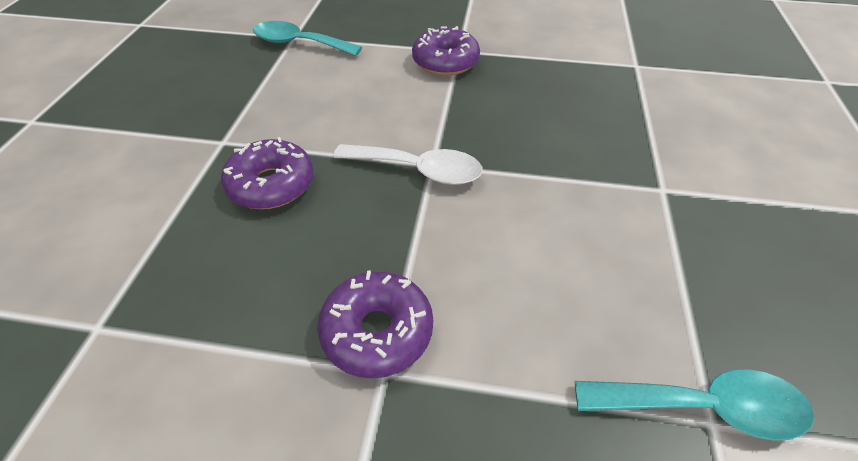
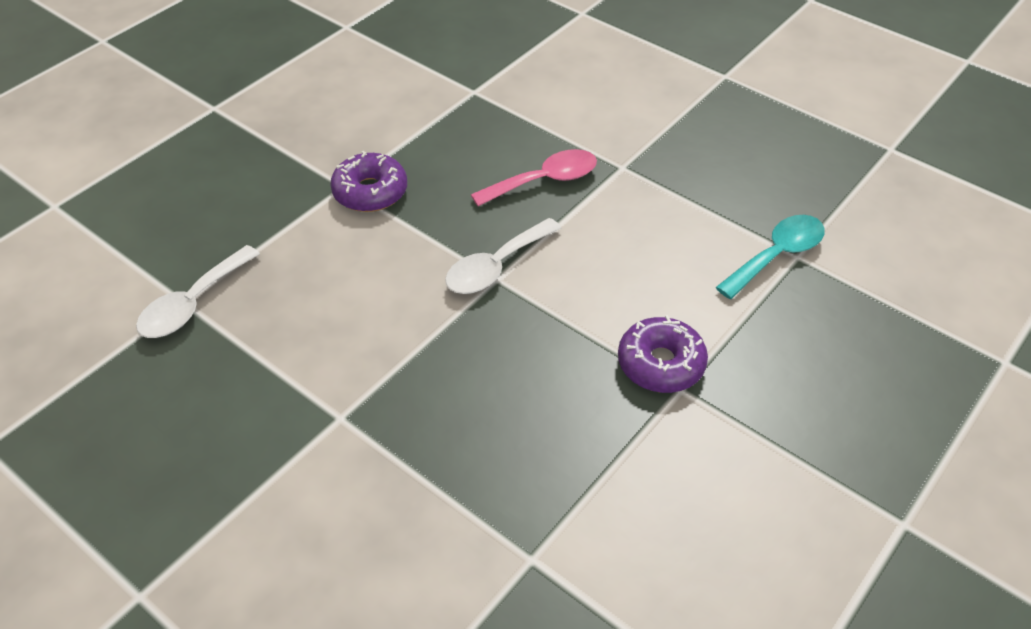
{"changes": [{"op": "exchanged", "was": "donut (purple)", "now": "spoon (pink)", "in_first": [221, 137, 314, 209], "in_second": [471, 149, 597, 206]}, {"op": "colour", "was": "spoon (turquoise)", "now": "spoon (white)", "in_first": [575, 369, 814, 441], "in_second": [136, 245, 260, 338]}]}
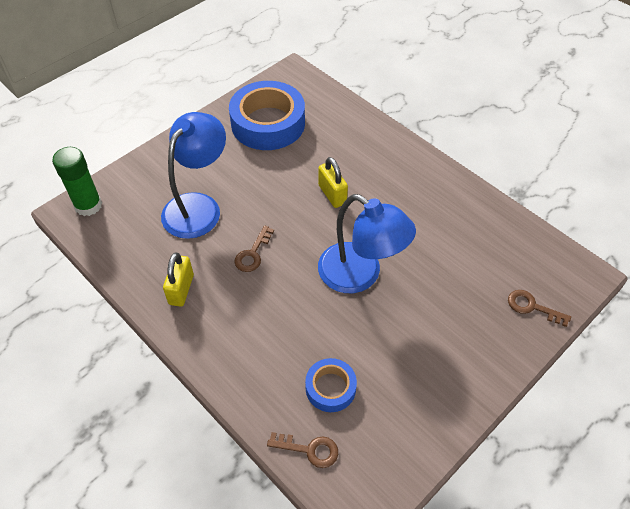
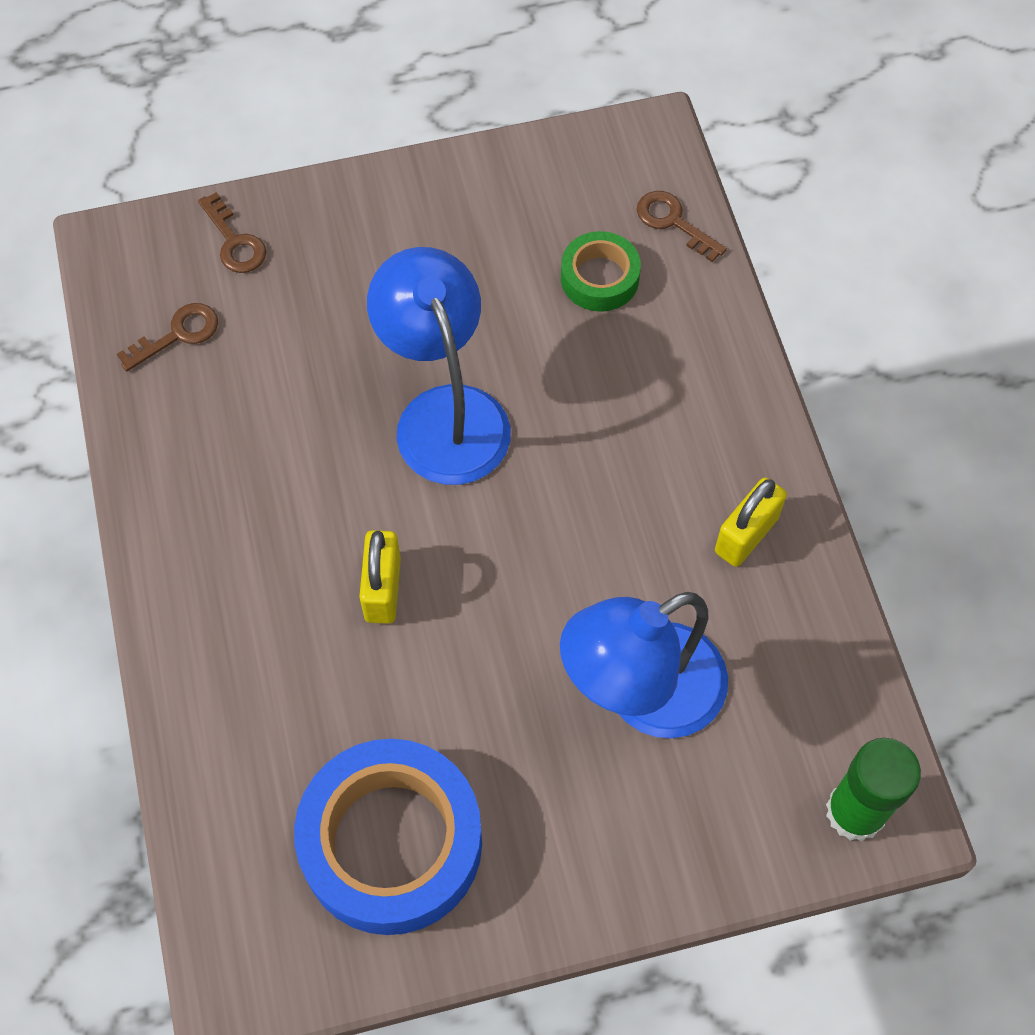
{"changes": [{"op": "relocated", "was": "key (brown)", "in_first": [234, 225, 274, 272], "in_second": [117, 303, 218, 371]}, {"op": "colour", "was": "tape (blue)", "now": "tape (green)", "in_first": [305, 358, 357, 412], "in_second": [561, 231, 641, 312]}]}
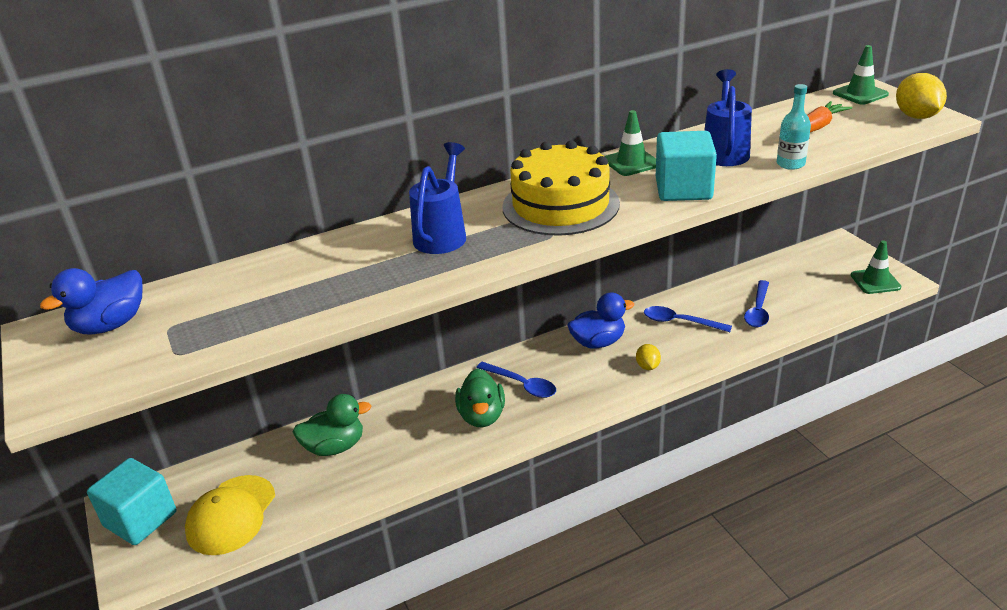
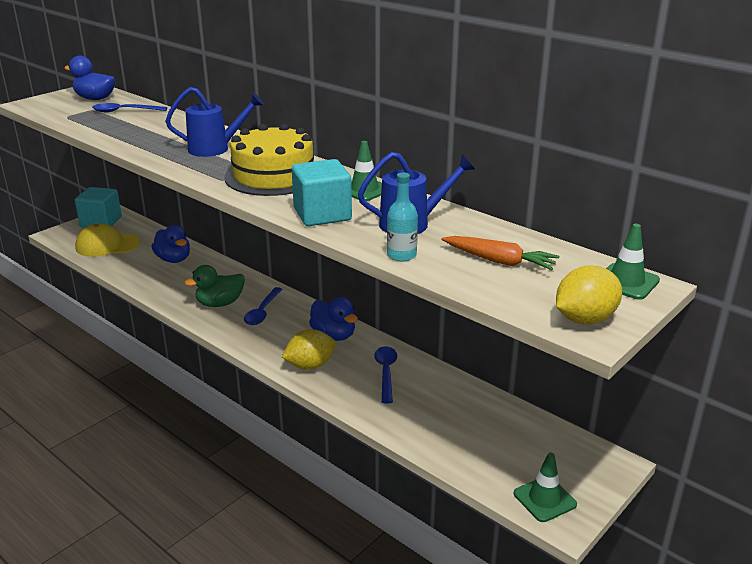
{"changes": [{"op": "colour", "was": "duck (green)", "now": "duck (blue)", "in_first": [293, 394, 372, 456], "in_second": [151, 225, 190, 263]}, {"op": "size", "was": "lemon (yellow)", "in_first": [636, 344, 661, 370], "in_second": [282, 329, 336, 370], "ratio": 1.76}, {"op": "relocated", "was": "spoon (blue)", "in_first": [744, 280, 769, 327], "in_second": [92, 103, 167, 113]}]}
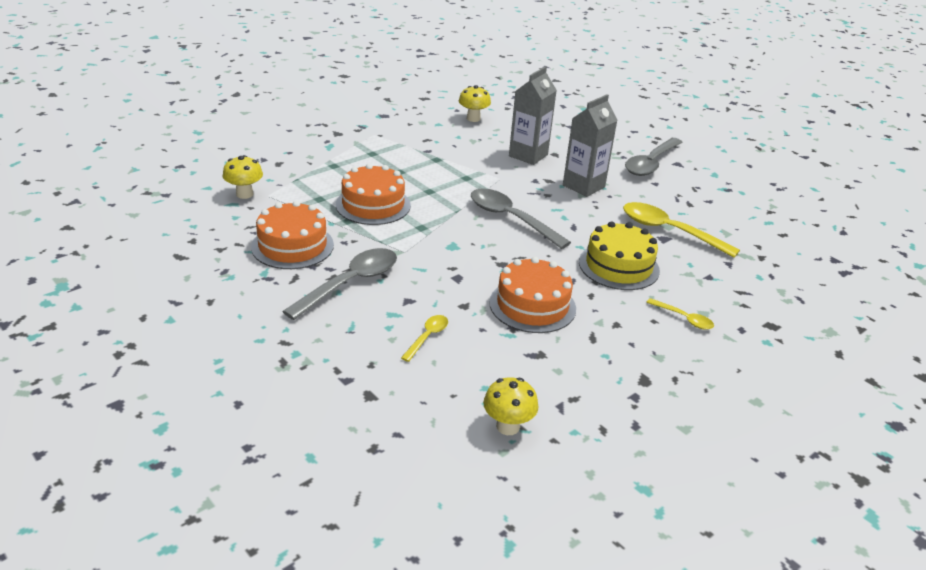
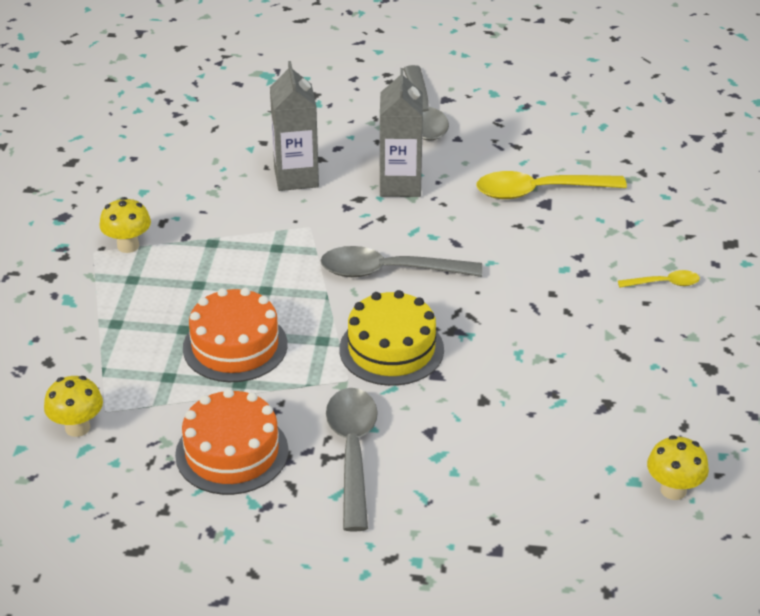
{"changes": [{"op": "missing", "was": "spoon (yellow)", "in_first": [401, 315, 448, 362]}, {"op": "relocated", "was": "mushroom (yellow)", "in_first": [459, 85, 491, 122], "in_second": [99, 197, 151, 253]}, {"op": "missing", "was": "cake (orange)", "in_first": [489, 257, 576, 333]}, {"op": "relocated", "was": "cake (yellow)", "in_first": [579, 221, 660, 290], "in_second": [339, 290, 444, 386]}]}
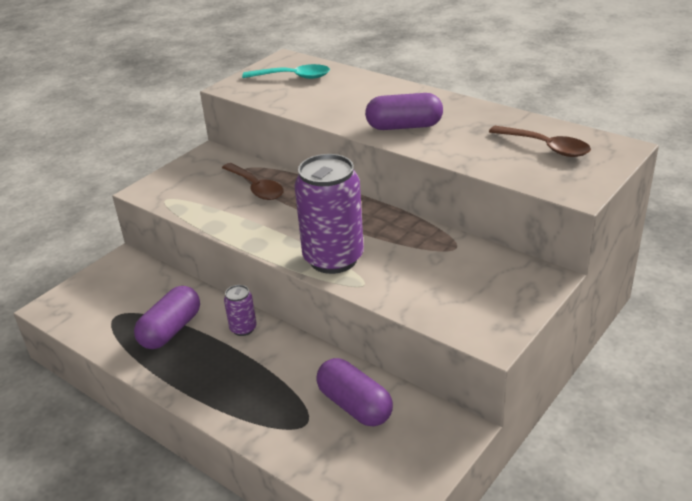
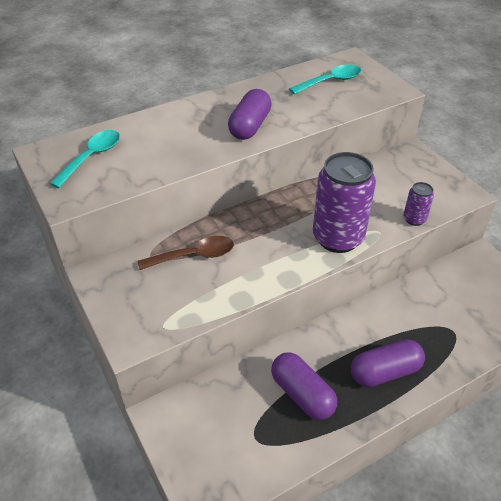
{"changes": [{"op": "relocated", "was": "can (purple)", "in_first": [224, 285, 257, 336], "in_second": [404, 182, 434, 226]}, {"op": "relocated", "was": "capsule (purple)", "in_first": [316, 358, 393, 426], "in_second": [351, 339, 425, 387]}, {"op": "colour", "was": "spoon (brown)", "now": "spoon (turquoise)", "in_first": [489, 126, 591, 157], "in_second": [289, 64, 361, 94]}]}
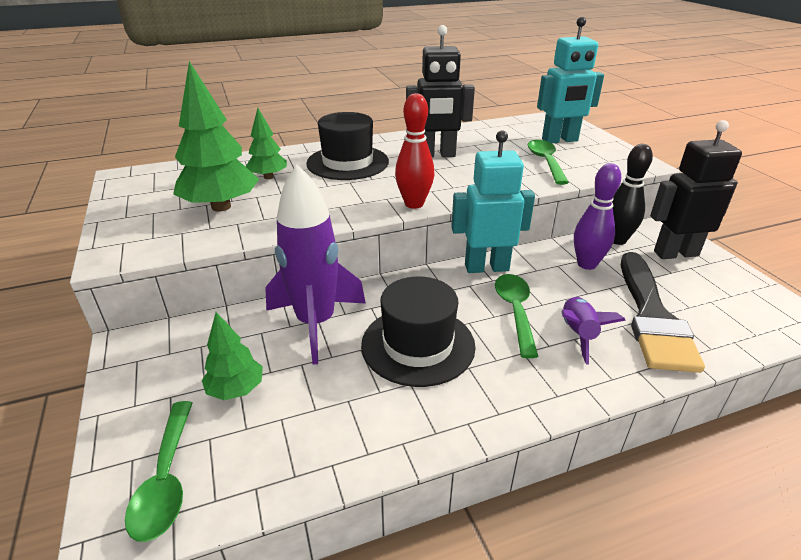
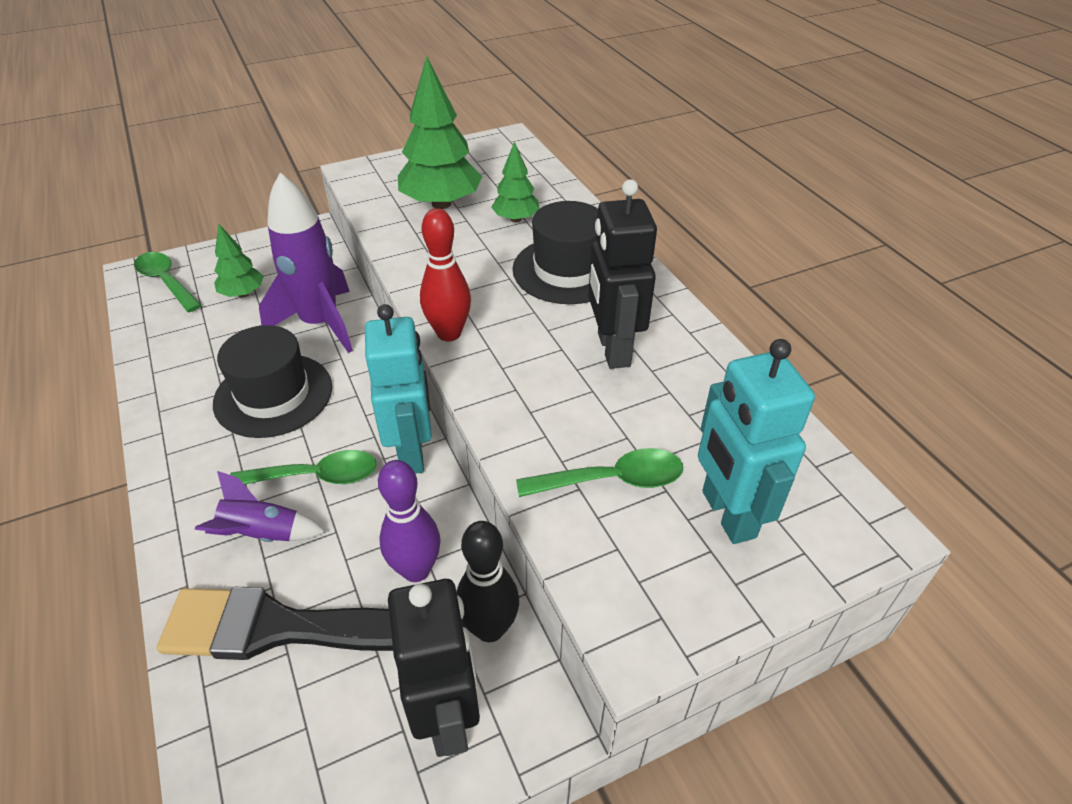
{"changes": [{"op": "spun", "was": "spoon (green)", "in_first": [125, 401, 193, 542], "in_second": [134, 252, 202, 312], "clockwise": 60}]}
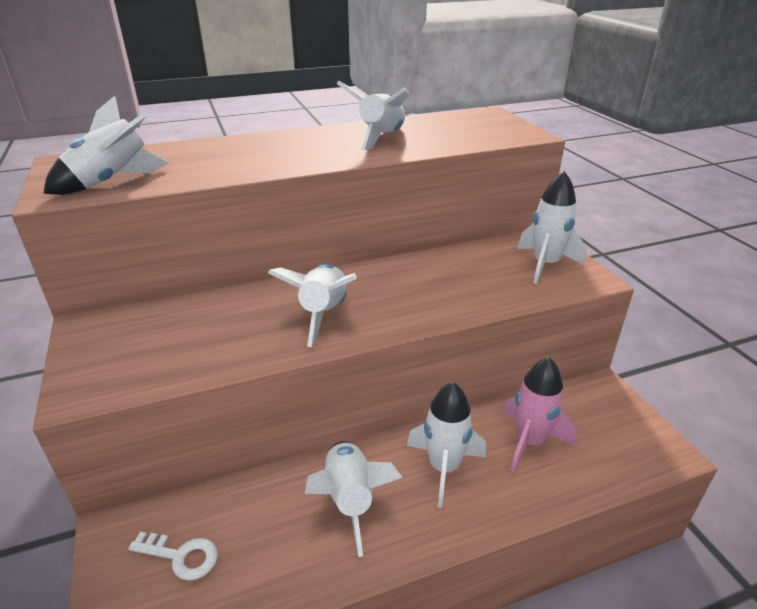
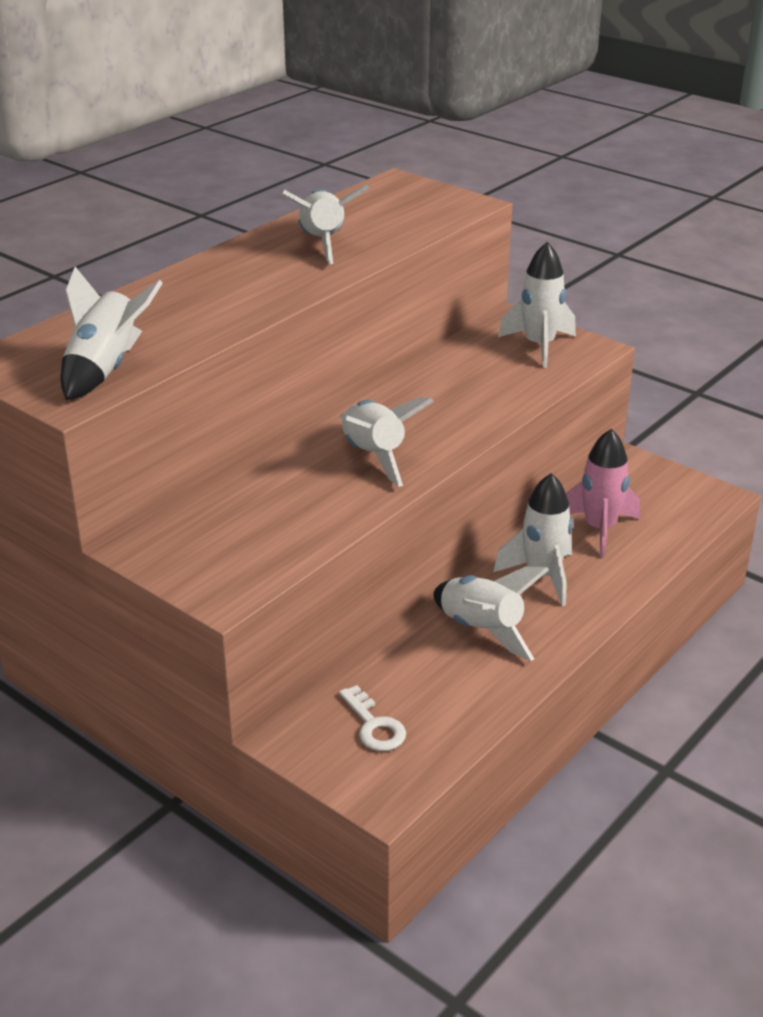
{"changes": [{"op": "spun", "was": "key (white)", "in_first": [128, 532, 218, 581], "in_second": [339, 685, 406, 751], "clockwise": 75}]}
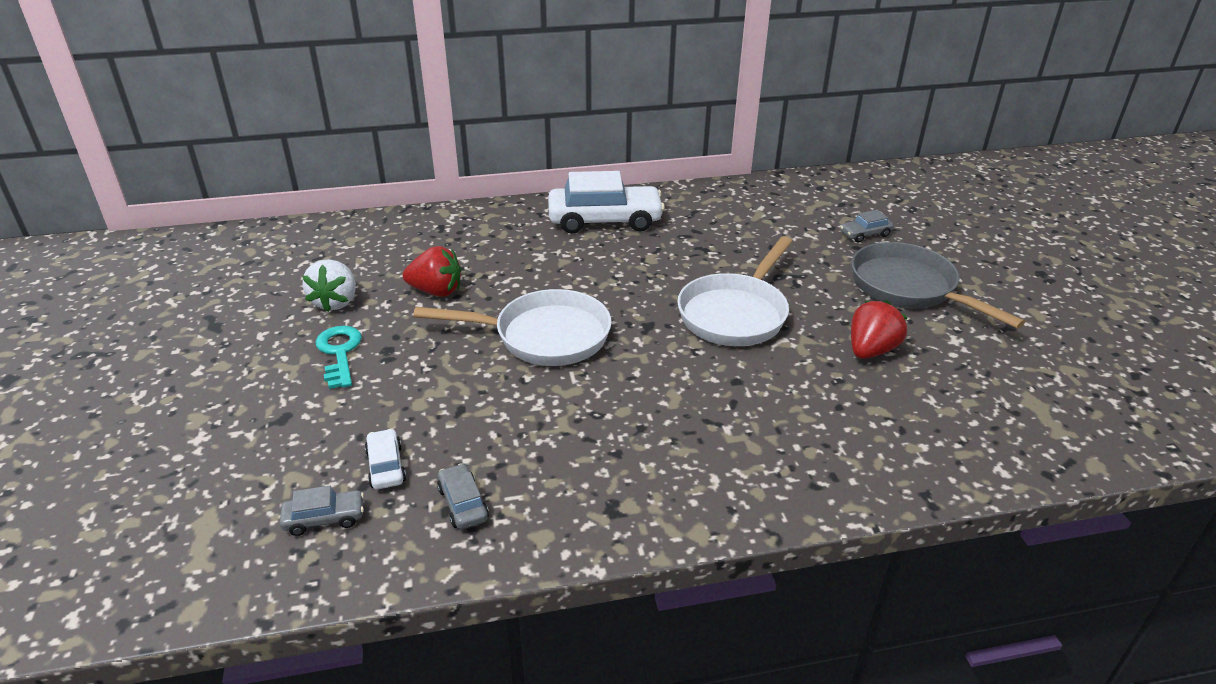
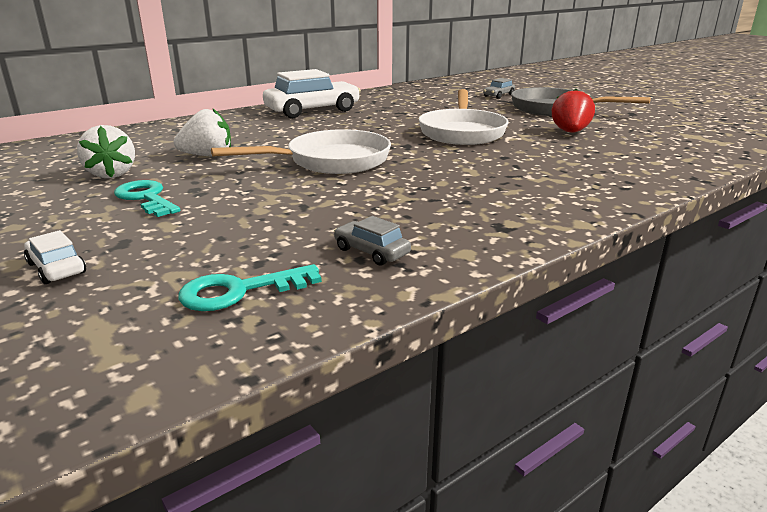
{"changes": [{"op": "exchanged", "was": "car (grey)", "now": "key (turquoise)", "in_first": [280, 486, 364, 536], "in_second": [178, 264, 322, 311]}, {"op": "relocated", "was": "car (white)", "in_first": [365, 429, 406, 489], "in_second": [24, 230, 86, 284]}, {"op": "colour", "was": "strawberry (red)", "now": "strawberry (white)", "in_first": [403, 246, 461, 297], "in_second": [174, 108, 231, 157]}]}
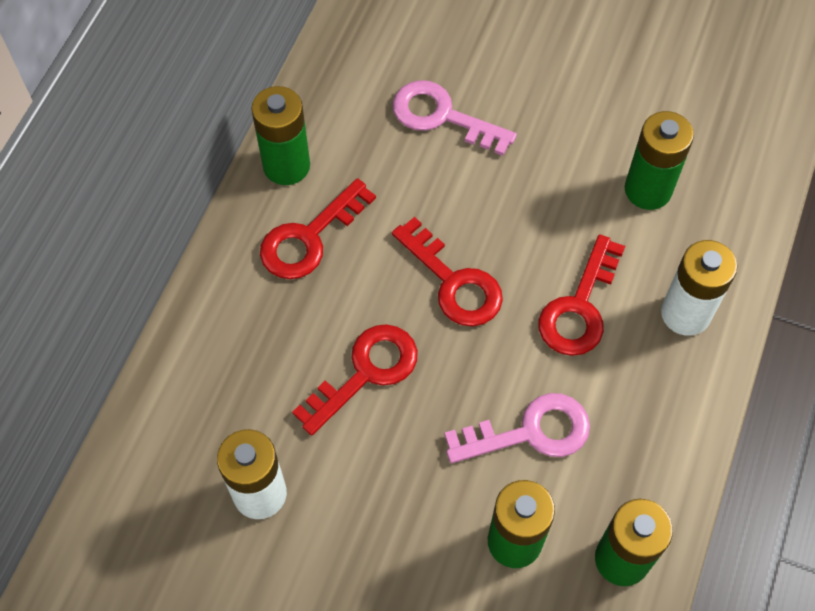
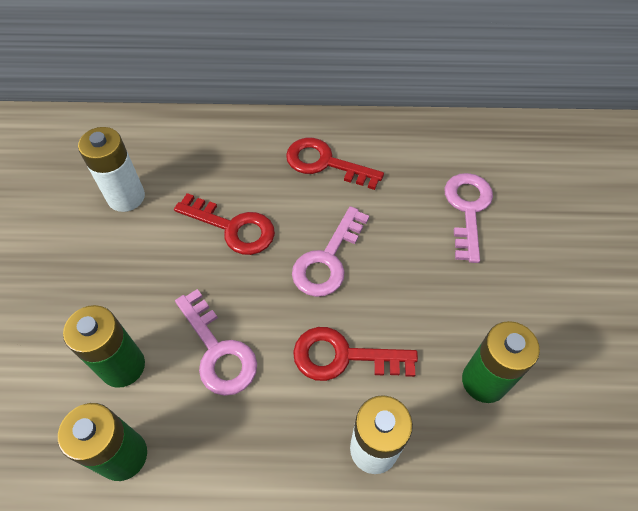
{"changes": [{"op": "missing", "was": "battery (green)", "in_first": [251, 86, 310, 185]}, {"op": "colour", "was": "key (red)", "now": "key (pink)", "in_first": [392, 217, 503, 326], "in_second": [292, 206, 369, 297]}]}
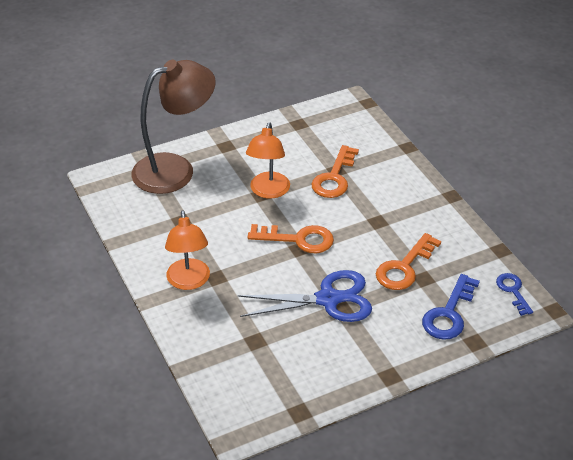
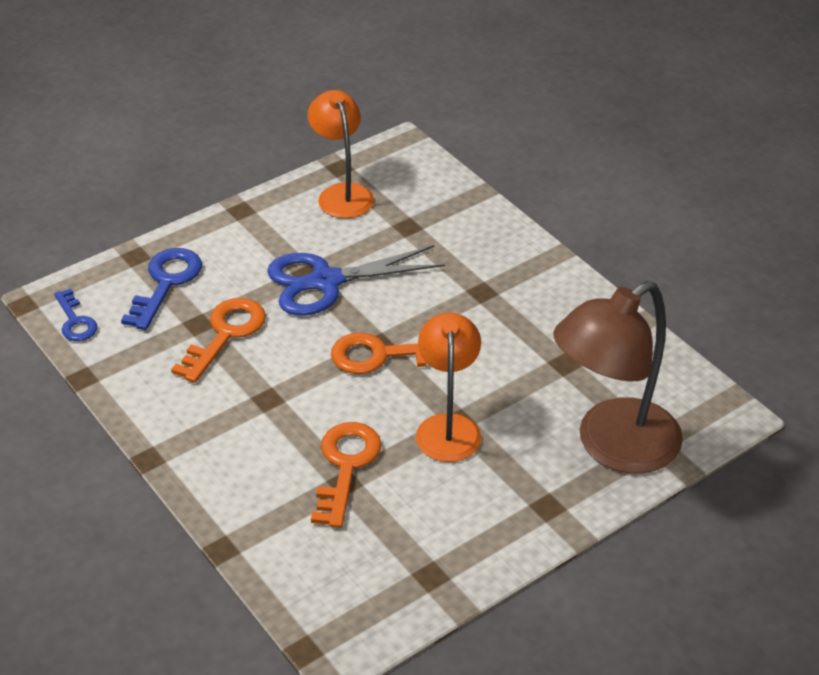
{"changes": [{"op": "relocated", "was": "lamp (orange)", "in_first": [165, 210, 210, 290], "in_second": [308, 90, 374, 218]}]}
